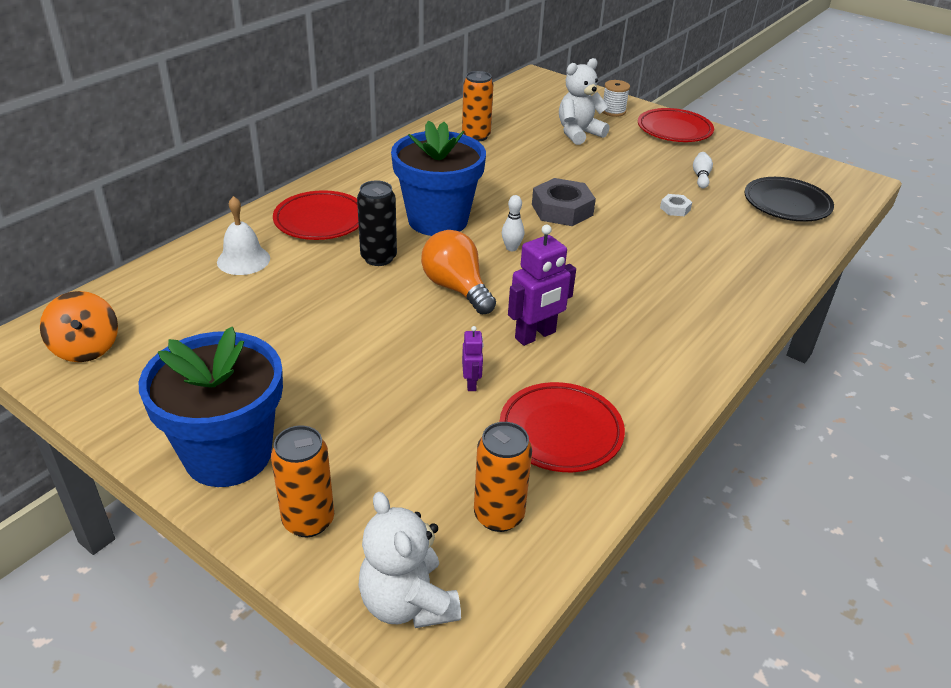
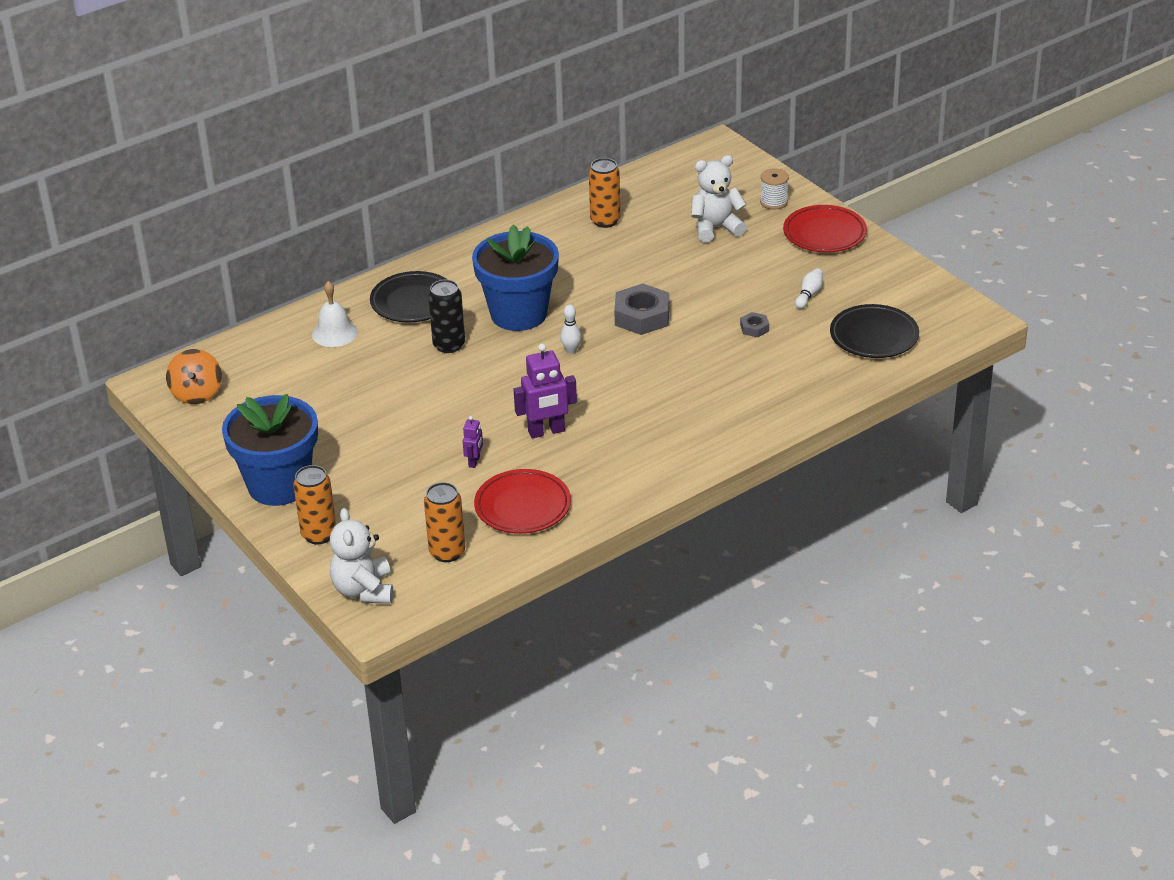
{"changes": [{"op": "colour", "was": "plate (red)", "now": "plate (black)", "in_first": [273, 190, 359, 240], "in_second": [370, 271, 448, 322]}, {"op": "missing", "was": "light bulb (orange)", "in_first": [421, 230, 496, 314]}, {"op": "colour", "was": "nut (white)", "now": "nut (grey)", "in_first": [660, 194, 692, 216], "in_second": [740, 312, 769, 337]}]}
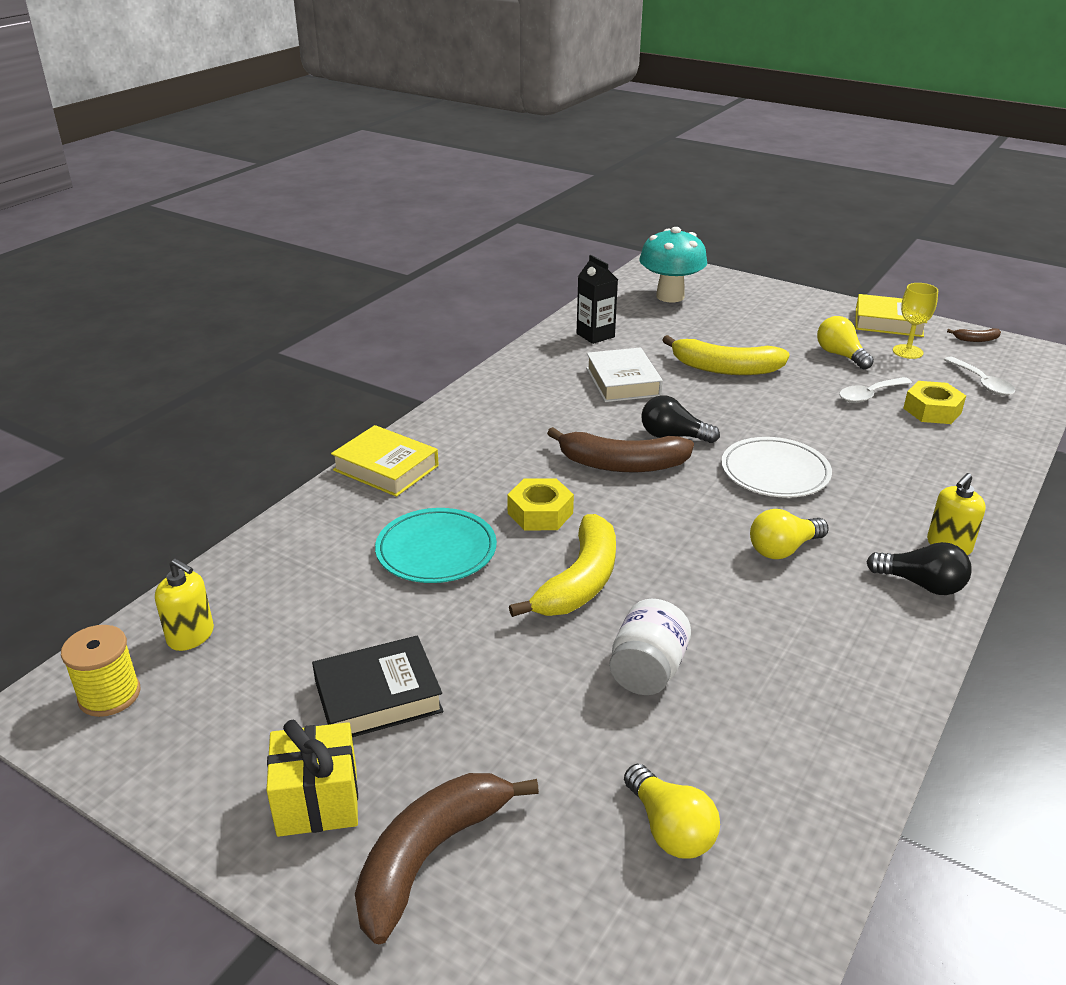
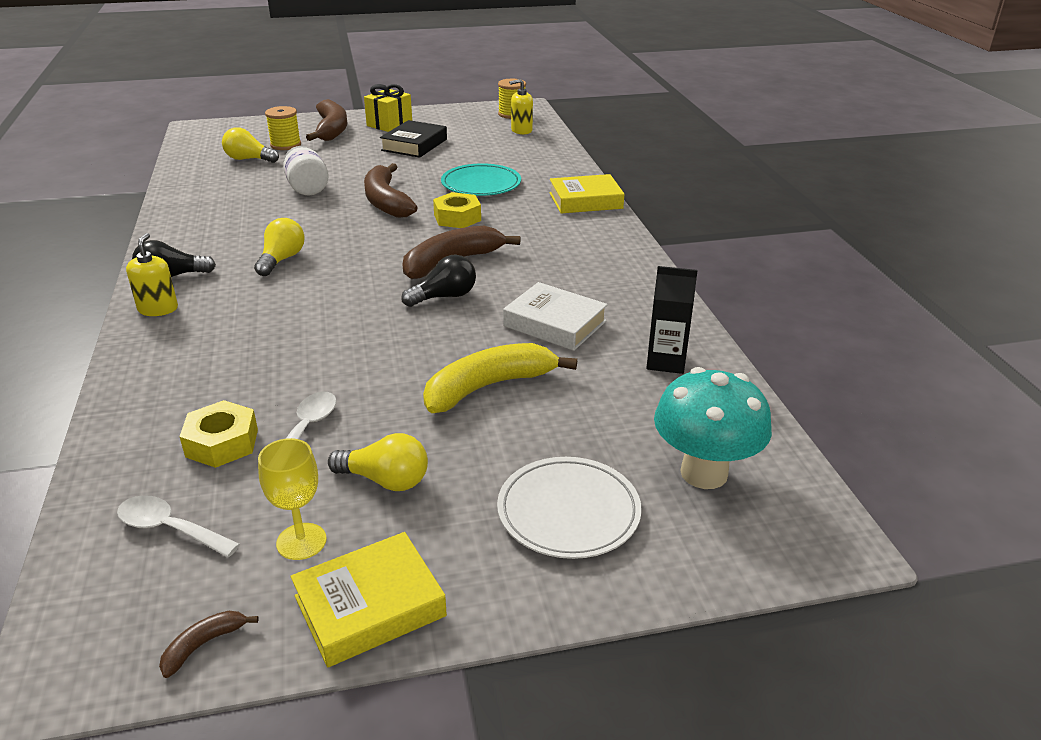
{"changes": [{"op": "colour", "was": "banana (yellow)", "now": "banana (brown)", "in_first": [509, 514, 616, 617], "in_second": [364, 163, 418, 218]}, {"op": "relocated", "was": "plate (white)", "in_first": [721, 437, 832, 498], "in_second": [497, 457, 642, 559]}, {"op": "appeared", "now": "spool (yellow)", "in_second": [265, 106, 301, 150]}]}
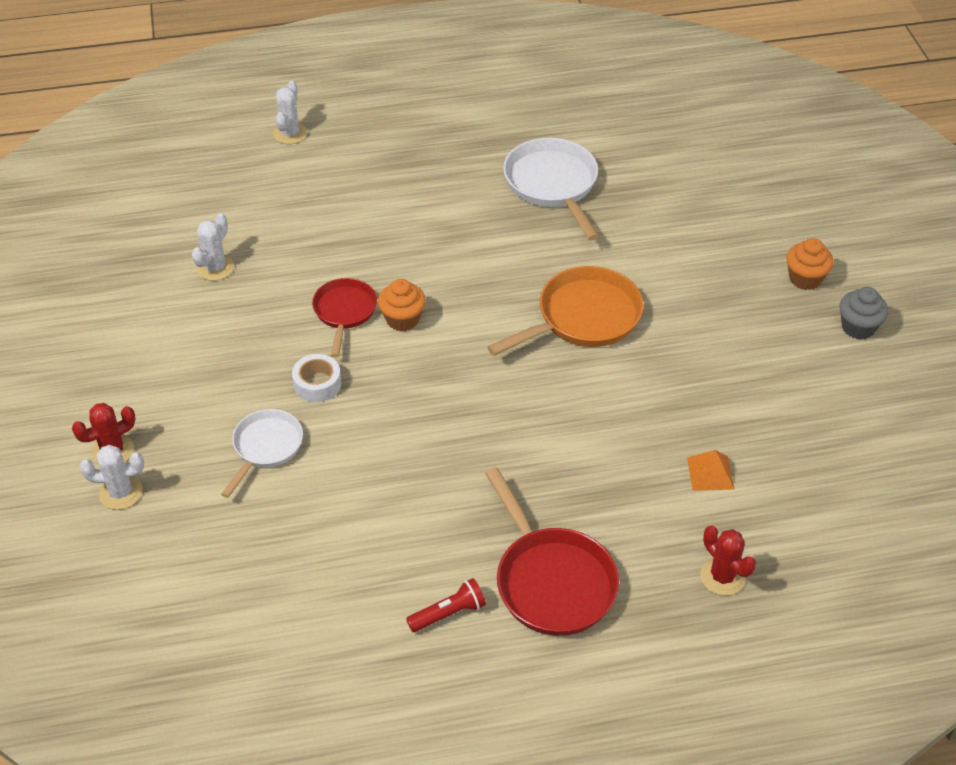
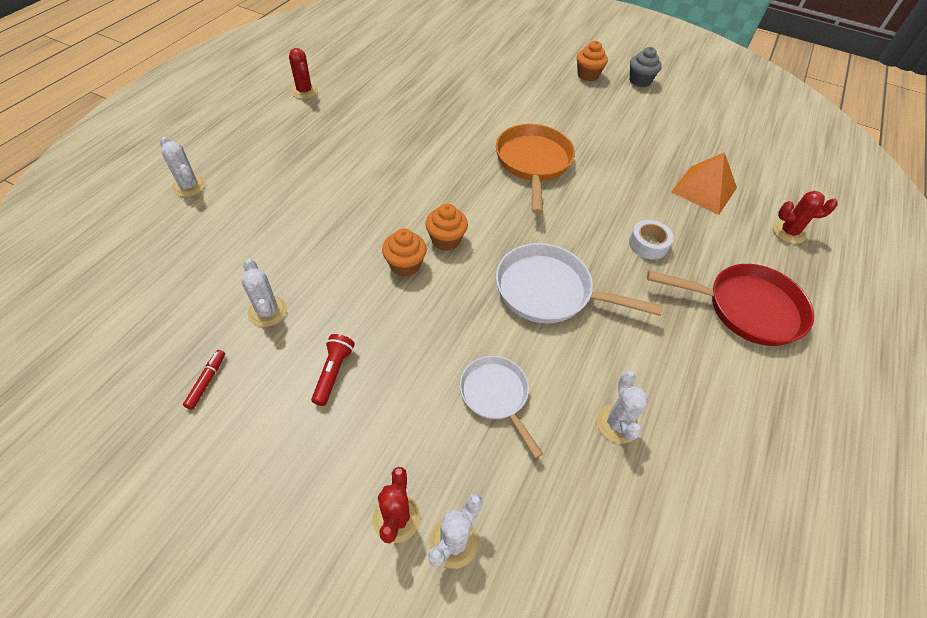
{"changes": [{"op": "relocated", "was": "tape (white)", "in_first": [292, 354, 341, 402], "in_second": [629, 220, 674, 260]}, {"op": "exchanged", "was": "pan (red)", "now": "cupcake (orange)", "in_first": [312, 278, 377, 357], "in_second": [382, 229, 427, 277]}, {"op": "relocated", "was": "flashlight (red)", "in_first": [406, 578, 486, 632], "in_second": [311, 334, 355, 406]}, {"op": "relocated", "was": "pan (white)", "in_first": [503, 138, 599, 241], "in_second": [496, 243, 663, 323]}, {"op": "size", "was": "pyramid (orange)", "in_first": [687, 450, 735, 491], "in_second": [671, 152, 737, 215], "ratio": 1.7}, {"op": "appeared", "now": "marker (red)", "in_second": [183, 350, 225, 410]}, {"op": "appeared", "now": "cactus (red)", "in_second": [289, 48, 318, 99]}, {"op": "appeared", "now": "cactus (white)", "in_second": [597, 371, 648, 444]}]}
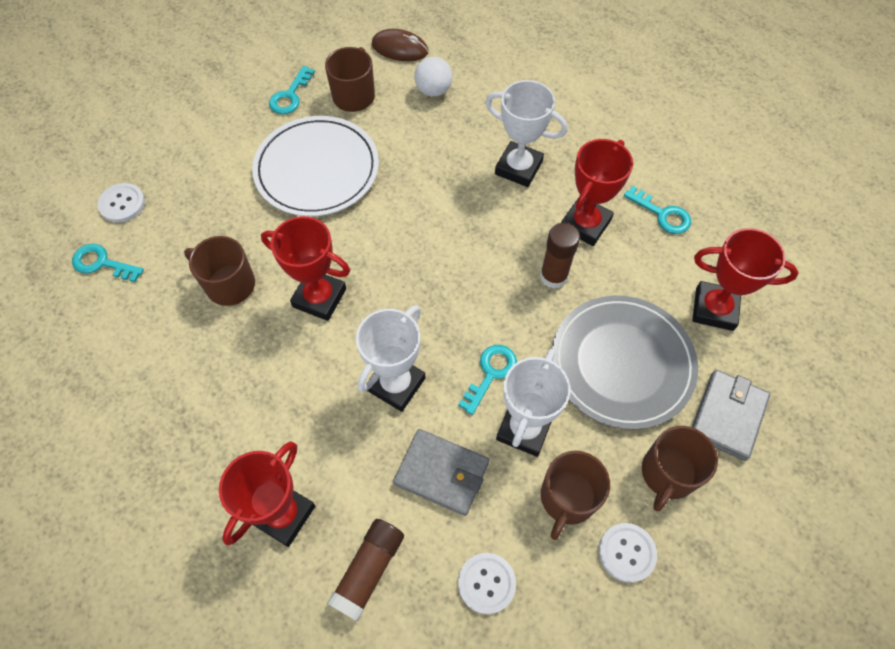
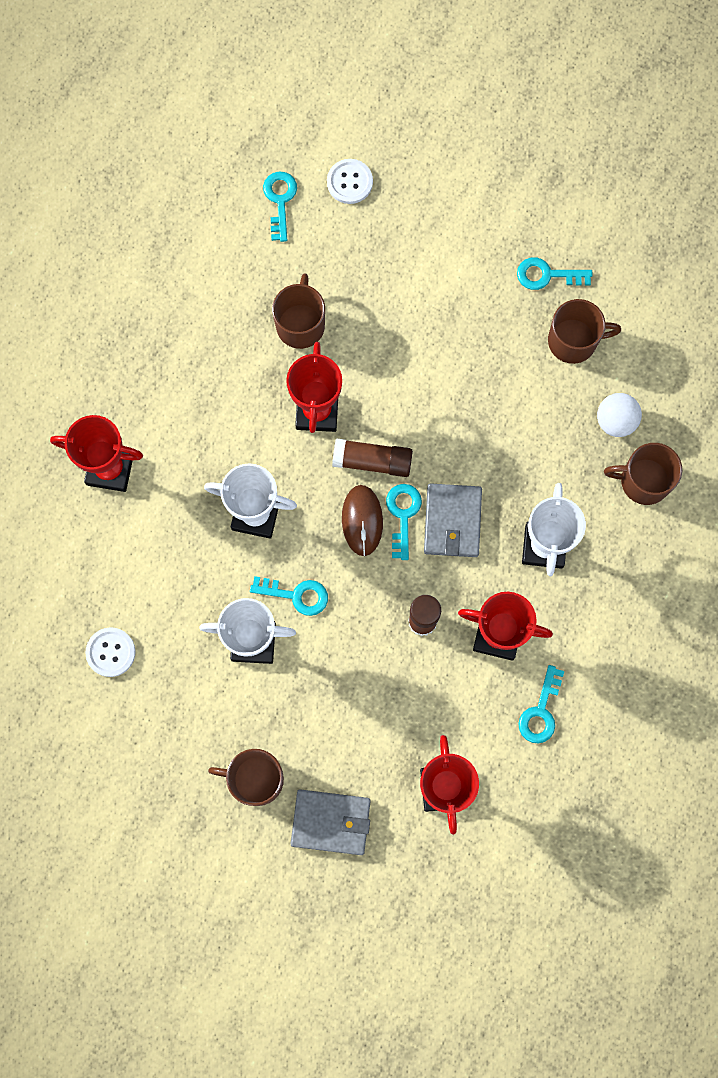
{"changes": [{"op": "missing", "was": "plate (white)", "in_first": [252, 116, 379, 216]}, {"op": "relocated", "was": "glue stick (brown)", "in_first": [327, 519, 404, 622], "in_second": [332, 438, 413, 477]}, {"op": "relocated", "was": "mouse (brown)", "in_first": [371, 29, 429, 61], "in_second": [342, 485, 383, 556]}, {"op": "relocated", "was": "wallet (grey)", "in_first": [393, 429, 489, 516], "in_second": [424, 483, 482, 557]}, {"op": "relocated", "was": "mug (brown)", "in_first": [541, 451, 610, 540], "in_second": [604, 443, 682, 505]}, {"op": "missing", "was": "plate (grey)", "in_first": [552, 295, 698, 430]}, {"op": "missing", "was": "button (white)", "in_first": [599, 523, 657, 583]}, {"op": "appeared", "now": "key (turquoise)", "in_second": [386, 484, 422, 560]}]}
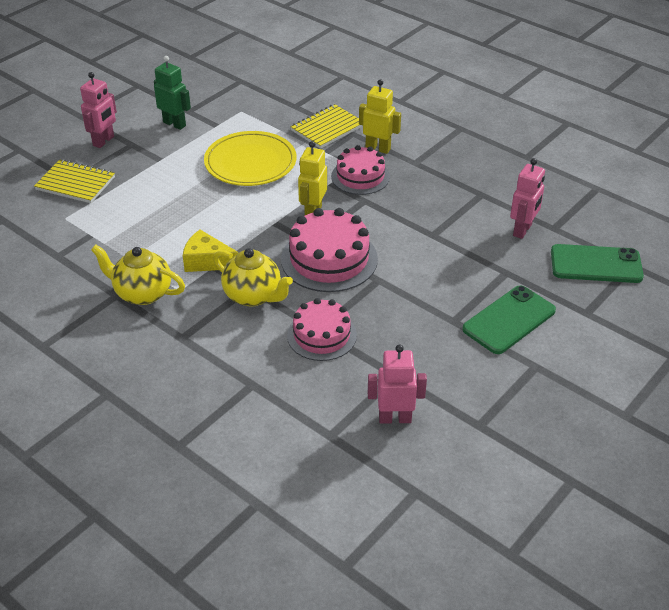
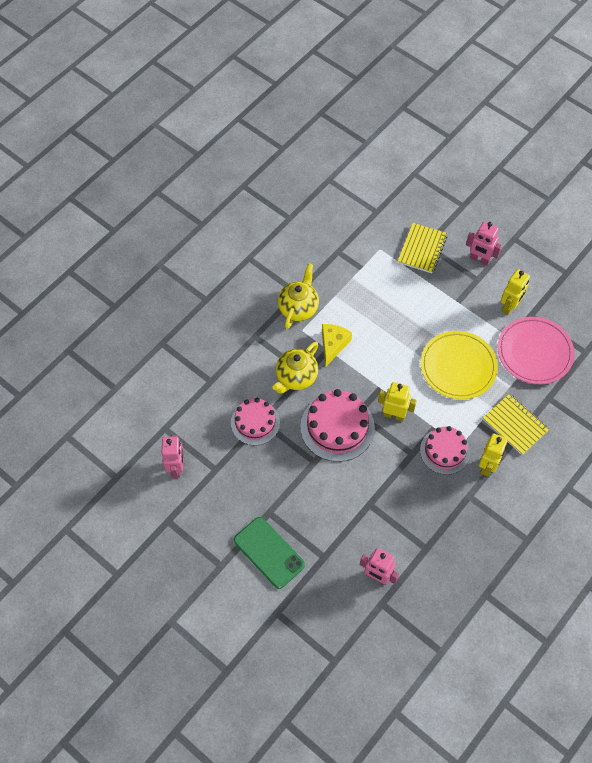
{"changes": [{"op": "colour", "was": "robot (green)", "now": "robot (yellow)", "in_first": [154, 56, 191, 130], "in_second": [501, 269, 530, 315]}, {"op": "missing", "was": "phone (green)", "in_first": [551, 244, 644, 283]}, {"op": "appeared", "now": "plate (pink)", "in_second": [498, 317, 574, 384]}]}
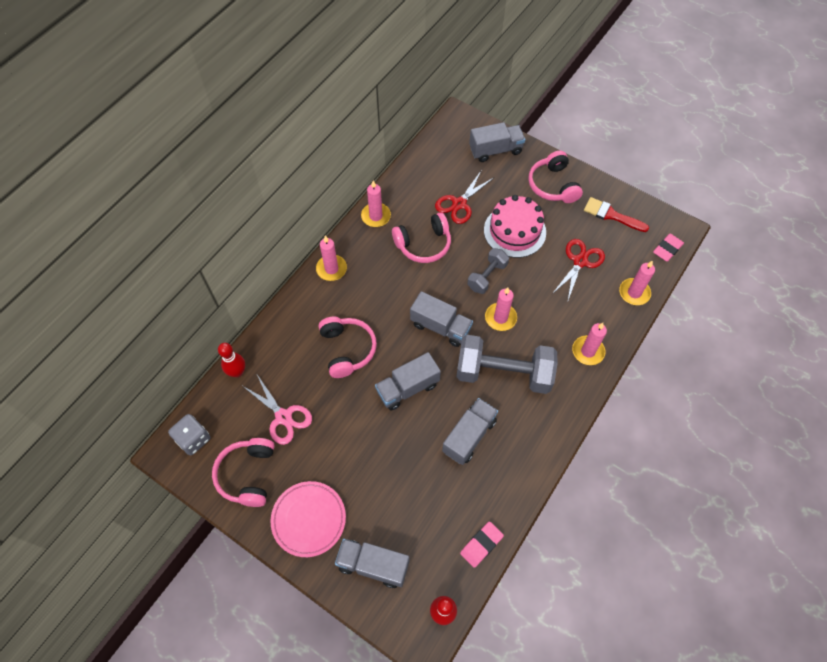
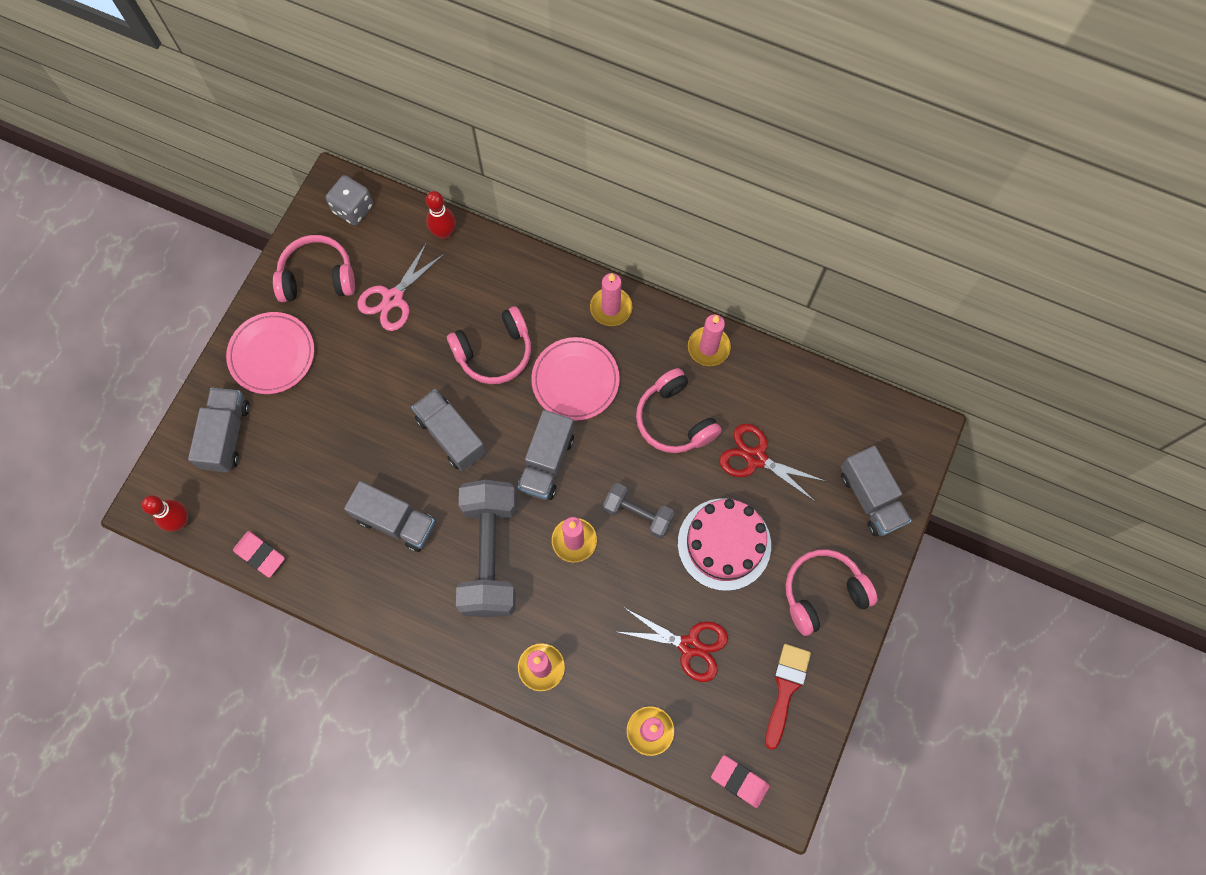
{"changes": [{"op": "appeared", "now": "plate (pink)", "in_second": [531, 337, 620, 421]}]}
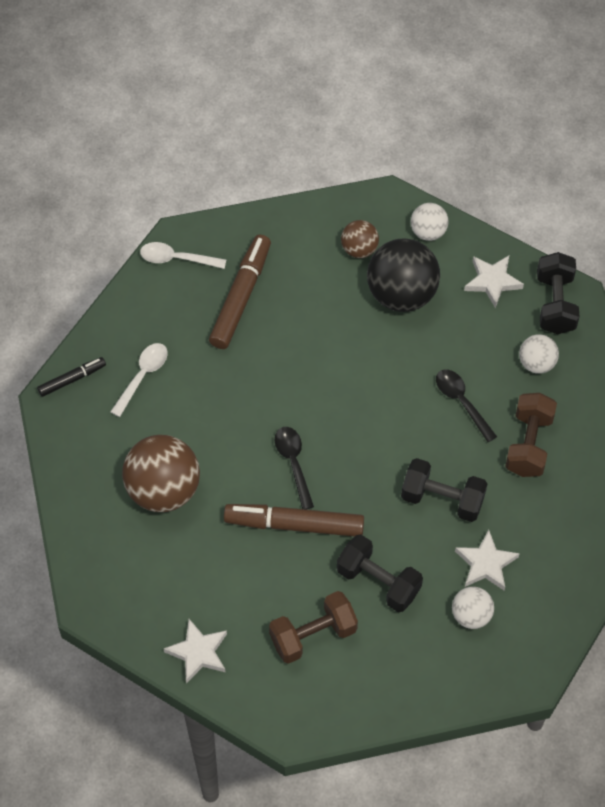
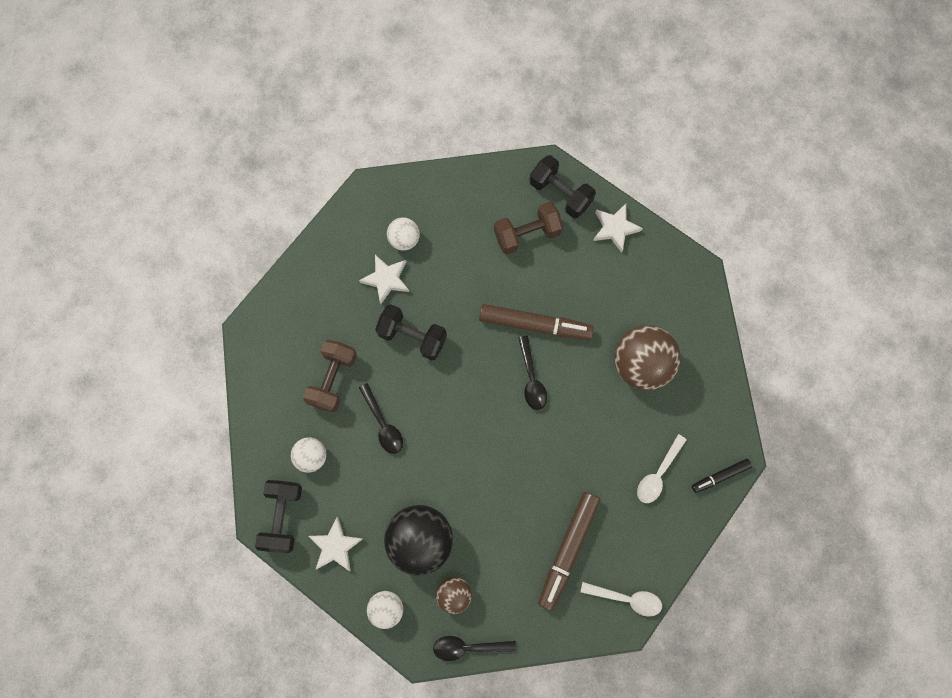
{"changes": [{"op": "relocated", "was": "dumbbell (black)", "in_first": [337, 534, 423, 612], "in_second": [529, 155, 596, 218]}, {"op": "appeared", "now": "spoon (black)", "in_second": [433, 636, 516, 661]}]}
